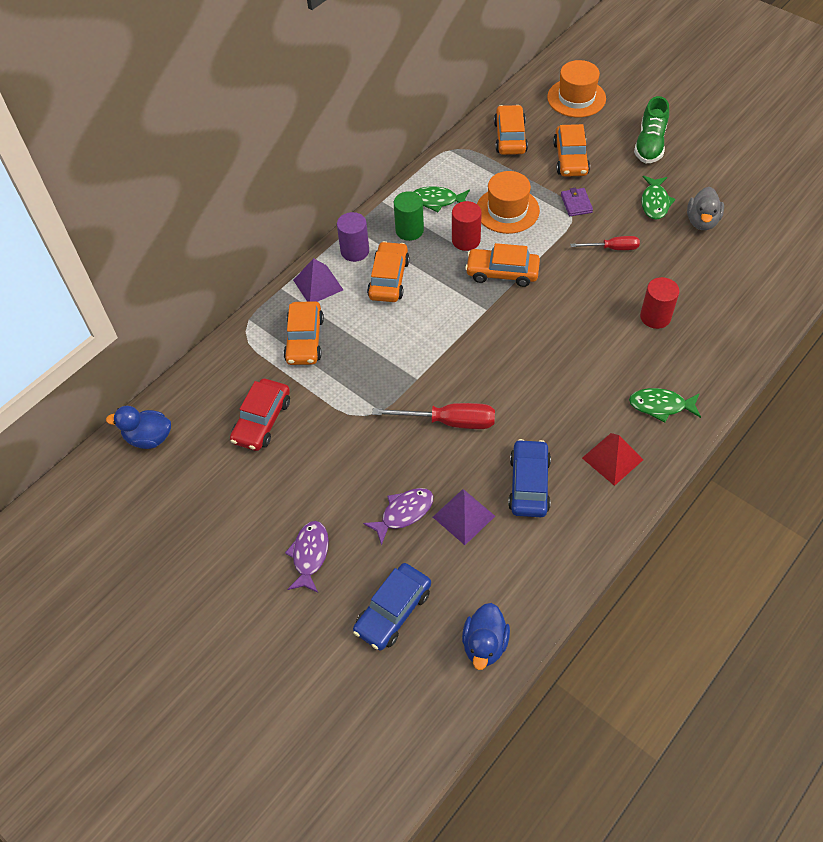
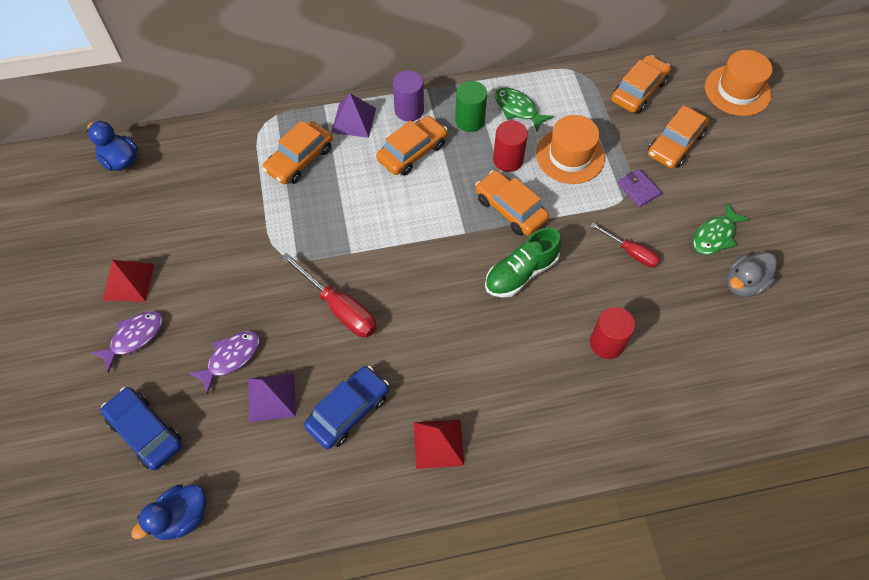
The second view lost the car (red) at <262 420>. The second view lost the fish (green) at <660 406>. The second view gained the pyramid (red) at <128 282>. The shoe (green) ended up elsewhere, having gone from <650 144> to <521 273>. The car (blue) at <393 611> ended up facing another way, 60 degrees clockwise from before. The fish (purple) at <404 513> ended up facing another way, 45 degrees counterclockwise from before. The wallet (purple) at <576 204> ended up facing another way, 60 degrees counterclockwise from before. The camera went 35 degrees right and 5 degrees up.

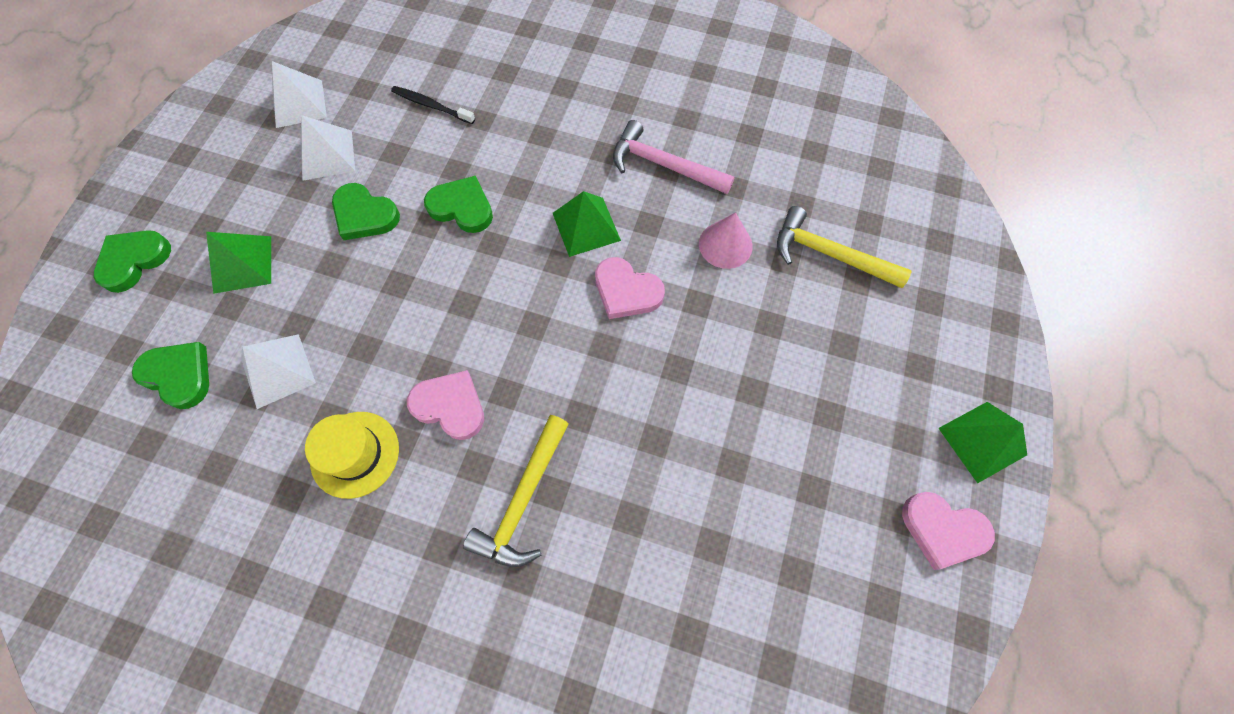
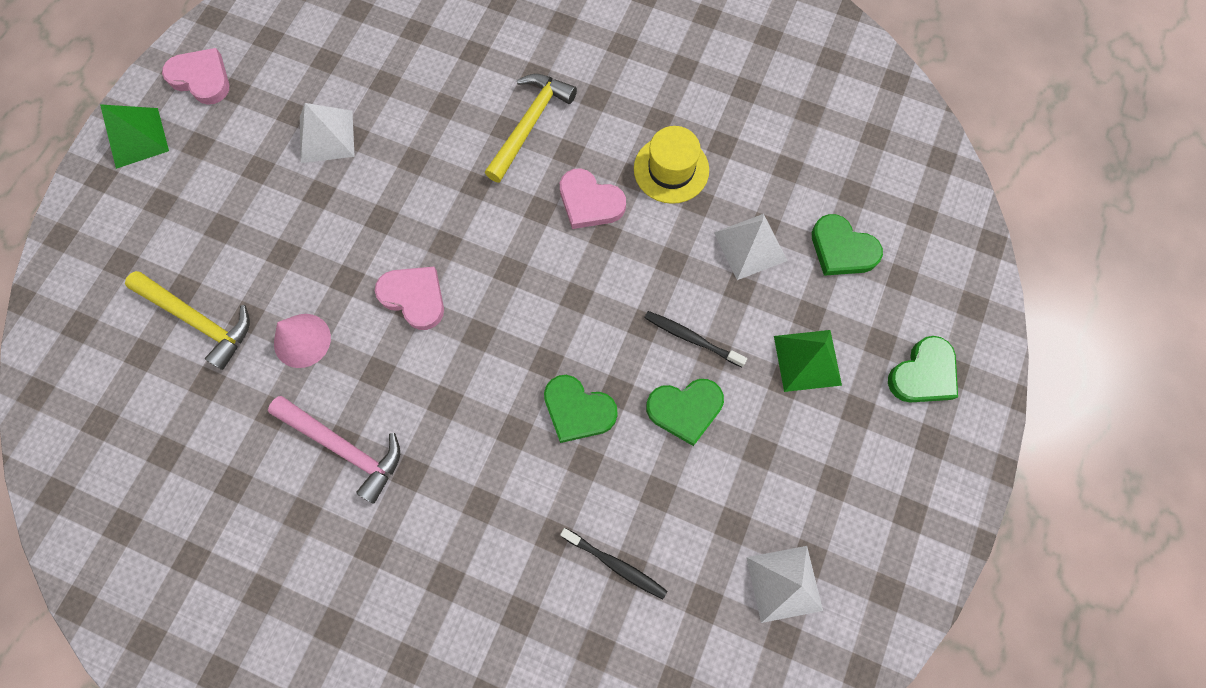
The second view lost the pyramid (green) at <586 226>. The second view gained the toothbrush (black) at <691 338>. The pyramid (white) ended up elsewhere, having gone from <327 155> to <326 136>. The heart (green) at <364 215> ended up facing another way, 135 degrees clockwise from before. The camera went 175 degrees left and 5 degrees up.

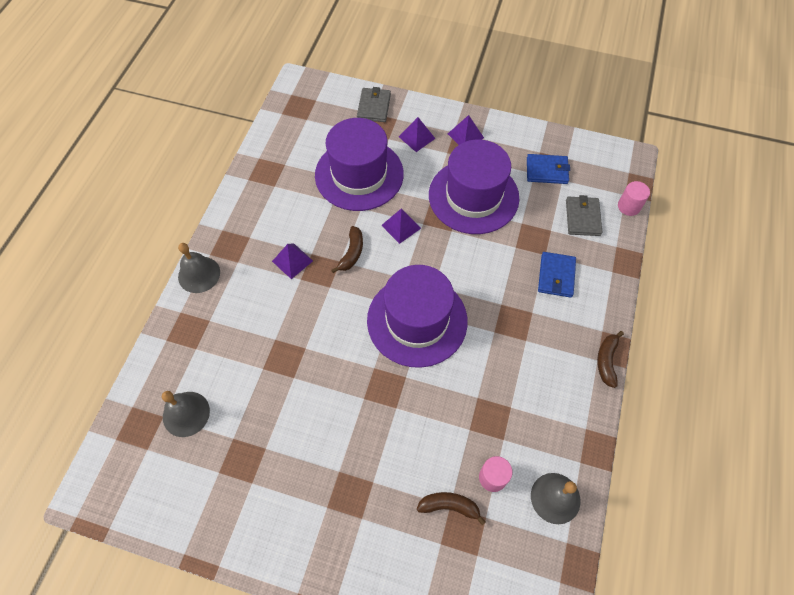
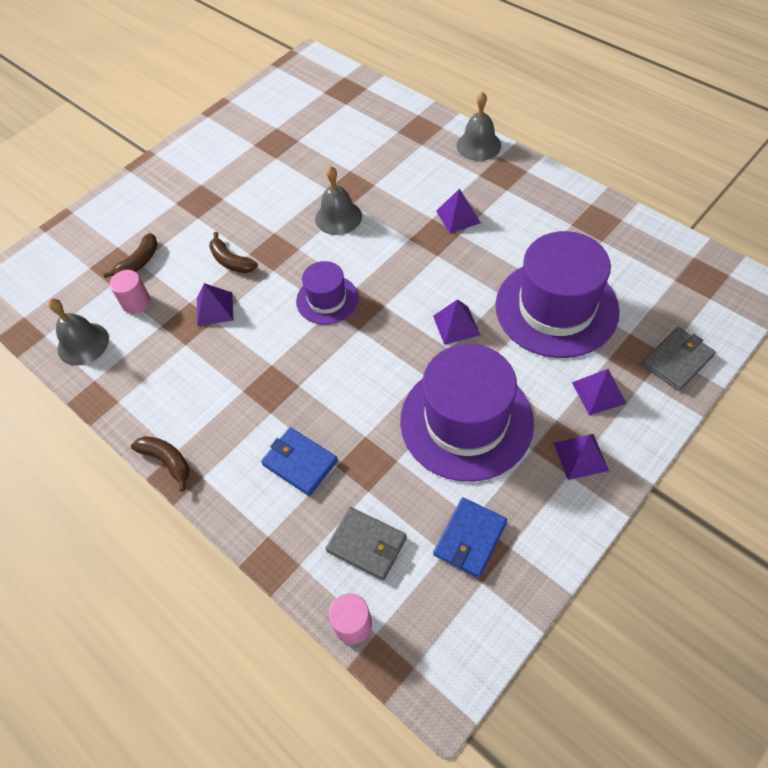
The second view gained the pyramid (purple) at <215 309>. The bell (grey) ended up elsewhere, having gone from <186 414> to <338 217>. The banana (brown) ended up elsewhere, having gone from <352 253> to <231 261>. The wallet (grey) at <374 107> ended up facing another way, 75 degrees counterclockwise from before. The size of the hat (purple) at <417 320> changed by a factor of 0.53. The camera went 120 degrees right and 5 degrees down.

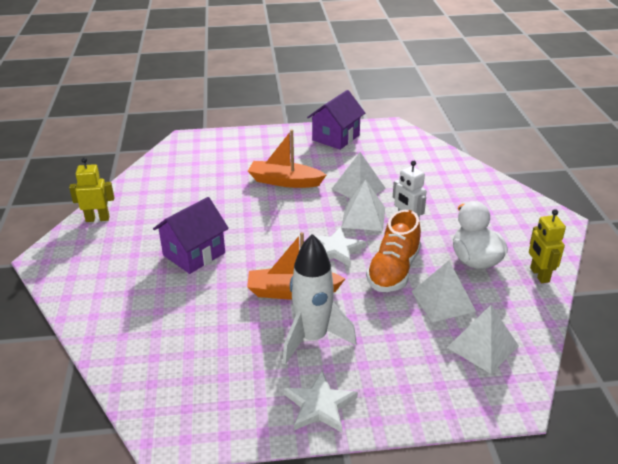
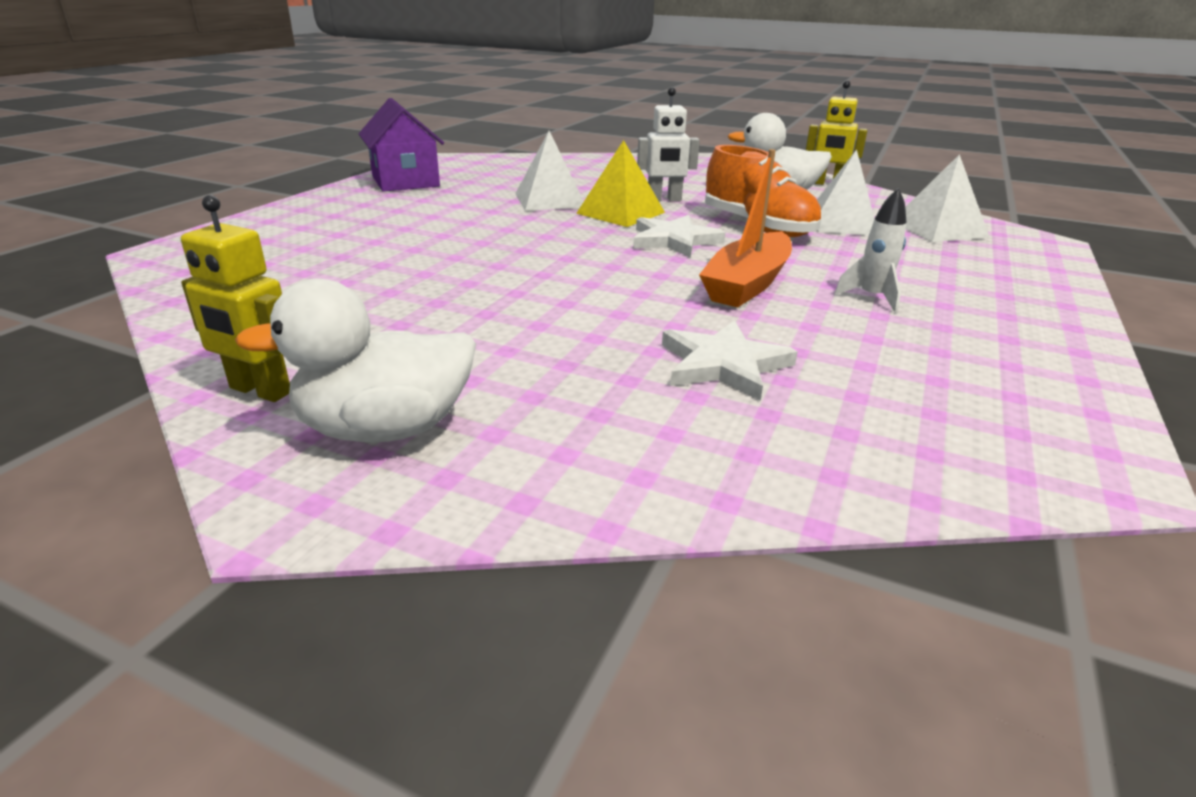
The second view lost the house (purple) at <194 254>. The second view lost the boat (orange) at <285 181>. The second view gained the duck (white) at <385 429>. The star (white) ended up elsewhere, having gone from <319 405> to <723 364>. What was the pyramid (white) at <363 217> turned into the pyramid (yellow) at <620 213>. The robot (yellow) at <97 219> ended up facing another way, 90 degrees counterclockwise from before. The size of the rocket (white) at <313 338> changed by a factor of 0.50. The camera went 60 degrees left and 5 degrees down.

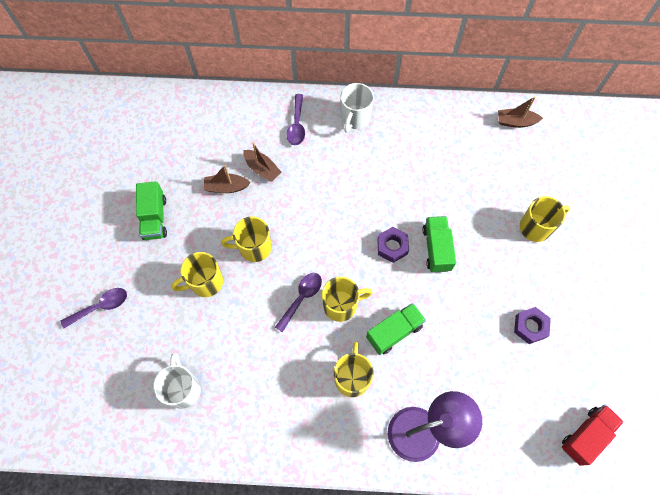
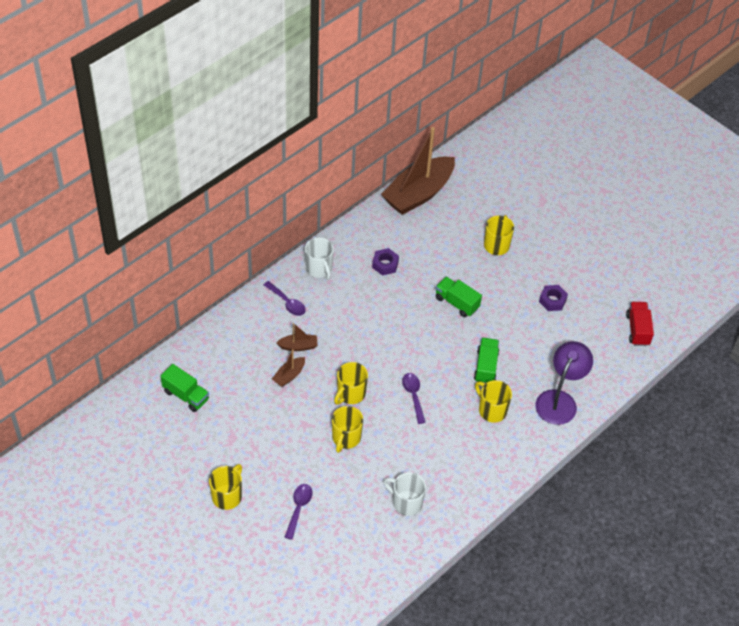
The truck (green) ended up elsewhere, having gone from <154 218> to <186 395>. The mug (yellow) ended up elsewhere, having gone from <341 305> to <227 496>. The nut (purple) ended up elsewhere, having gone from <392 247> to <385 264>. The size of the boat (brown) at <515 122> changed by a factor of 2.37. The camera went 50 degrees left and 15 degrees down.

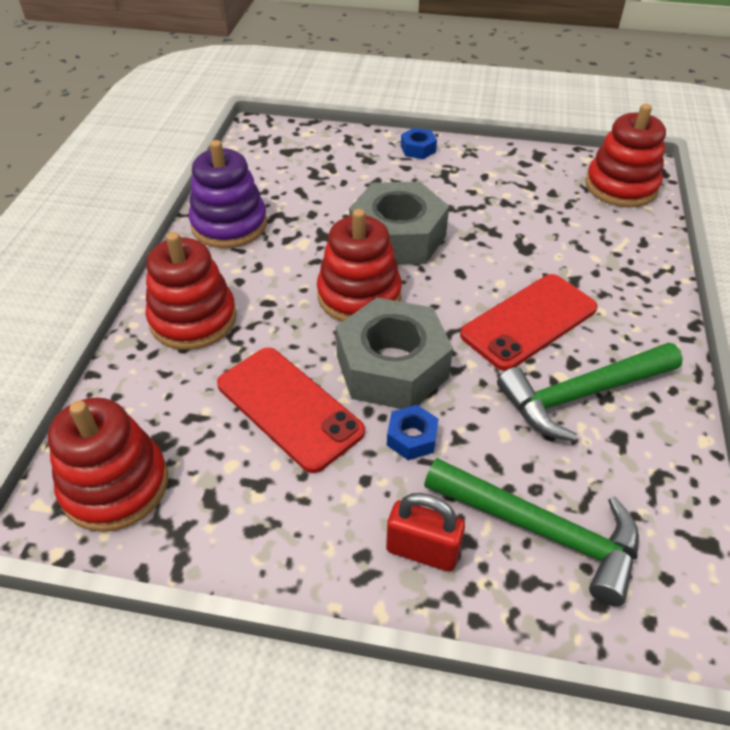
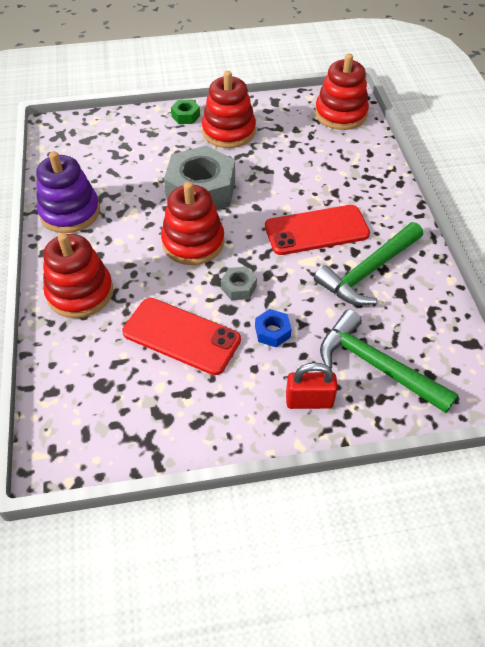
The stacking toy (red) ended up elsewhere, having gone from <115 485> to <228 131>. What was the nut (blue) at <418 149> turned into the nut (green) at <185 116>. The hammer (green) at <542 531> ended up facing another way, 150 degrees counterclockwise from before. The phone (red) at <529 322> ended up facing another way, 45 degrees clockwise from before. The size of the nut (grey) at <392 366> changed by a factor of 0.43. The camera went 20 degrees left and 5 degrees up.

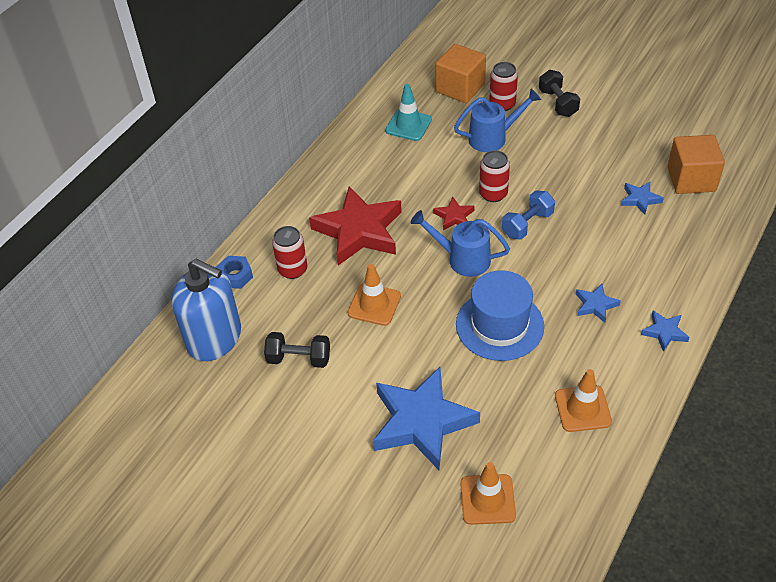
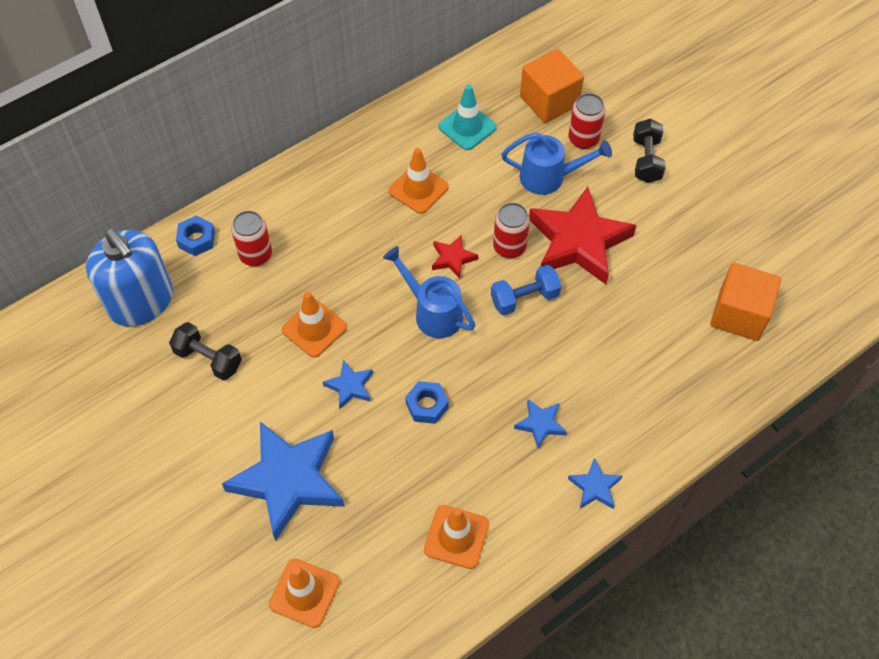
The second view gained the traffic cone (orange) at <418 189>. The star (red) ended up elsewhere, having gone from <359 231> to <578 241>. The star (blue) ended up elsewhere, having gone from <640 199> to <350 386>. Where the hat (blue) stood at <499 325>, the nut (blue) came to stand at <427 405>. The camera went 20 degrees right and 10 degrees up.

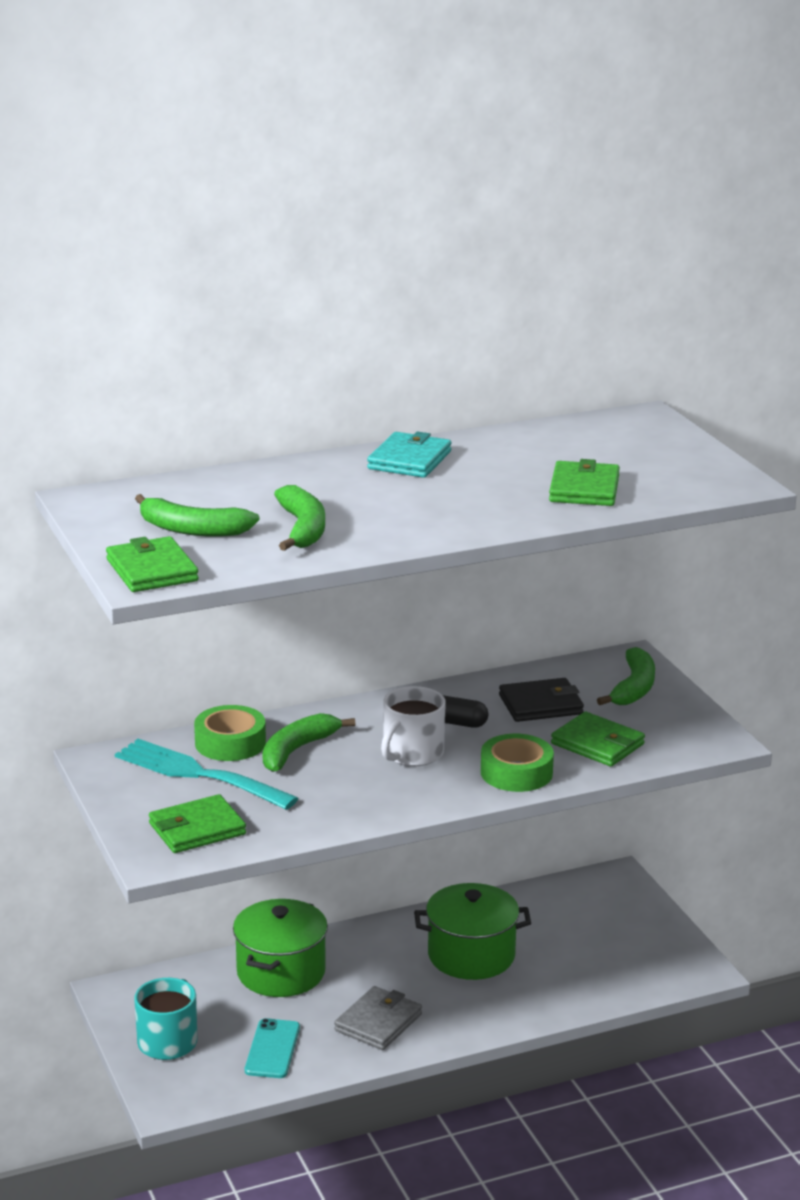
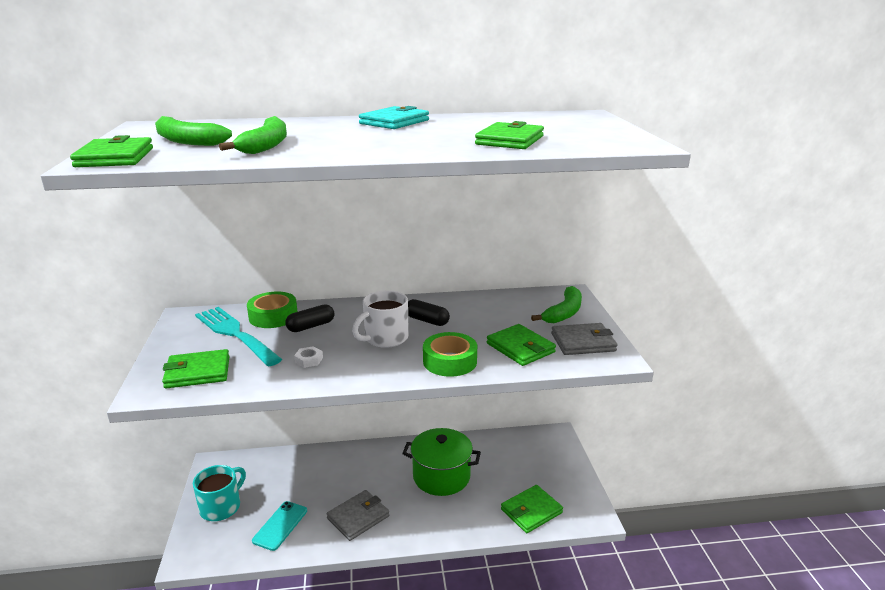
The second view lost the pot (green) at <281 972>. The second view lost the wallet (black) at <540 705>. The second view gained the nut (white) at <309 360>. The second view gained the wallet (green) at <531 511>. The second view gained the wallet (grey) at <583 342>. Where the banana (green) stood at <297 750>, the capsule (black) came to stand at <311 326>. The camera went 15 degrees right and 0 degrees up.

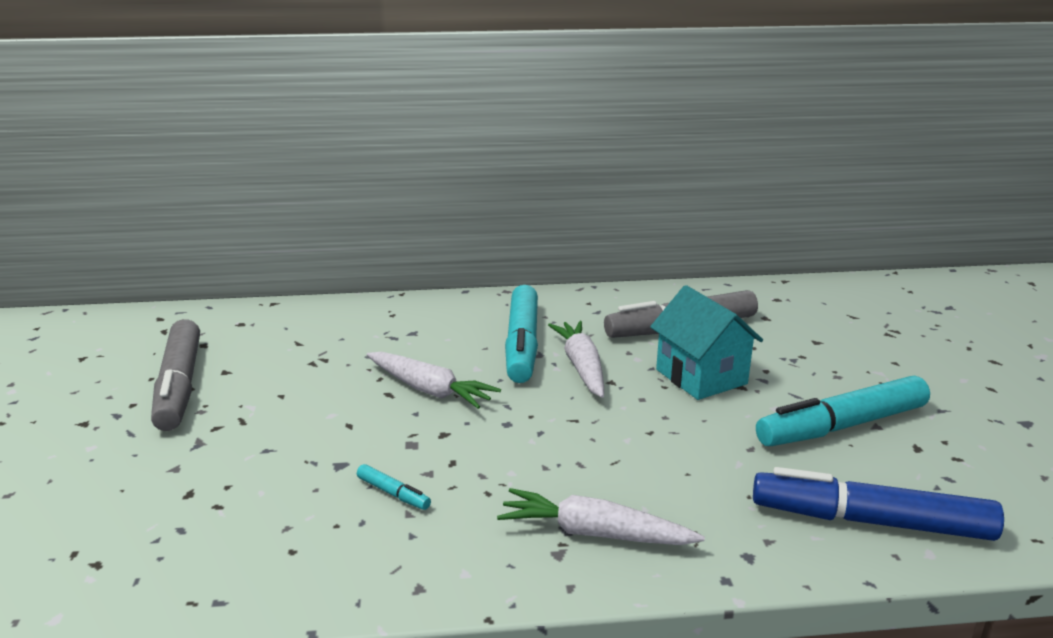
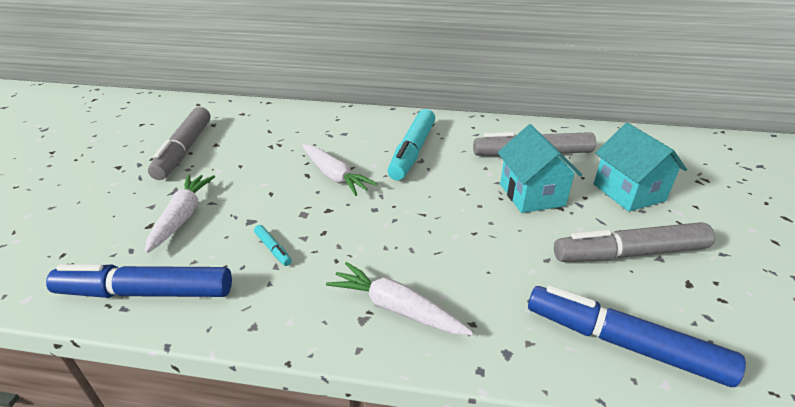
The second view gained the marker (blue) at <146 292>. The second view gained the house (turquoise) at <628 192>. The carrot (white) ended up elsewhere, having gone from <581 367> to <182 217>. What was the marker (turquoise) at <841 426> turned into the marker (grey) at <629 253>. The camera went 15 degrees right and 10 degrees up.

